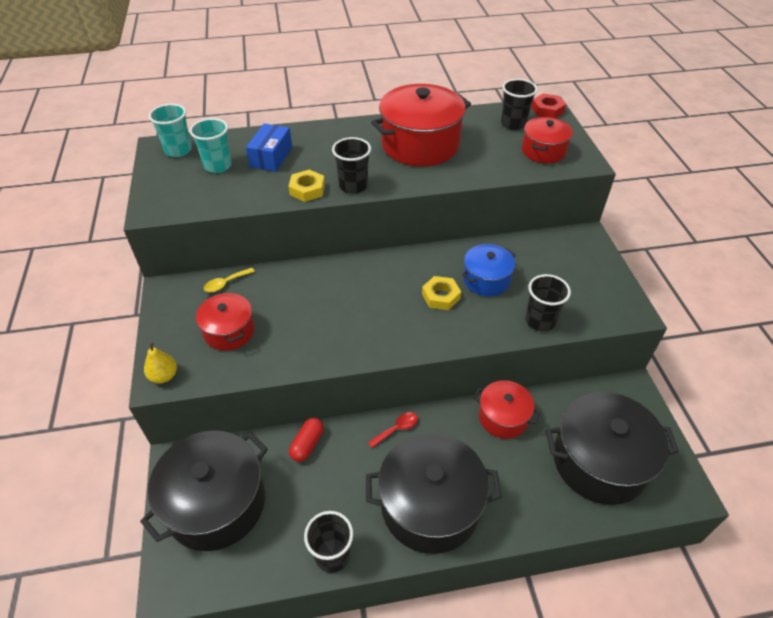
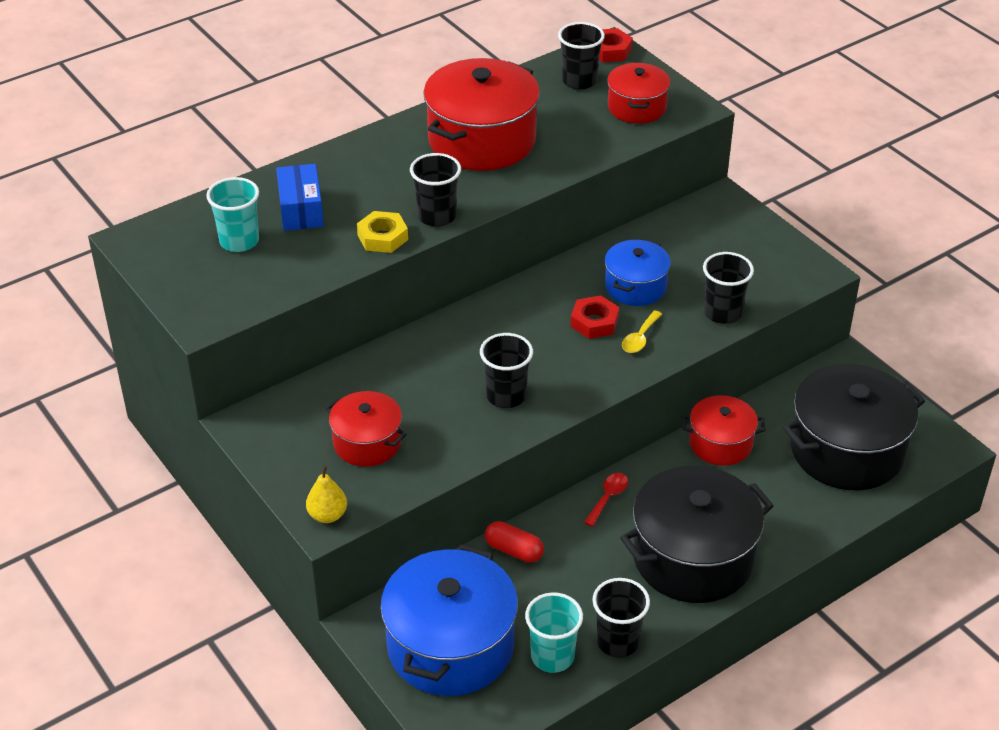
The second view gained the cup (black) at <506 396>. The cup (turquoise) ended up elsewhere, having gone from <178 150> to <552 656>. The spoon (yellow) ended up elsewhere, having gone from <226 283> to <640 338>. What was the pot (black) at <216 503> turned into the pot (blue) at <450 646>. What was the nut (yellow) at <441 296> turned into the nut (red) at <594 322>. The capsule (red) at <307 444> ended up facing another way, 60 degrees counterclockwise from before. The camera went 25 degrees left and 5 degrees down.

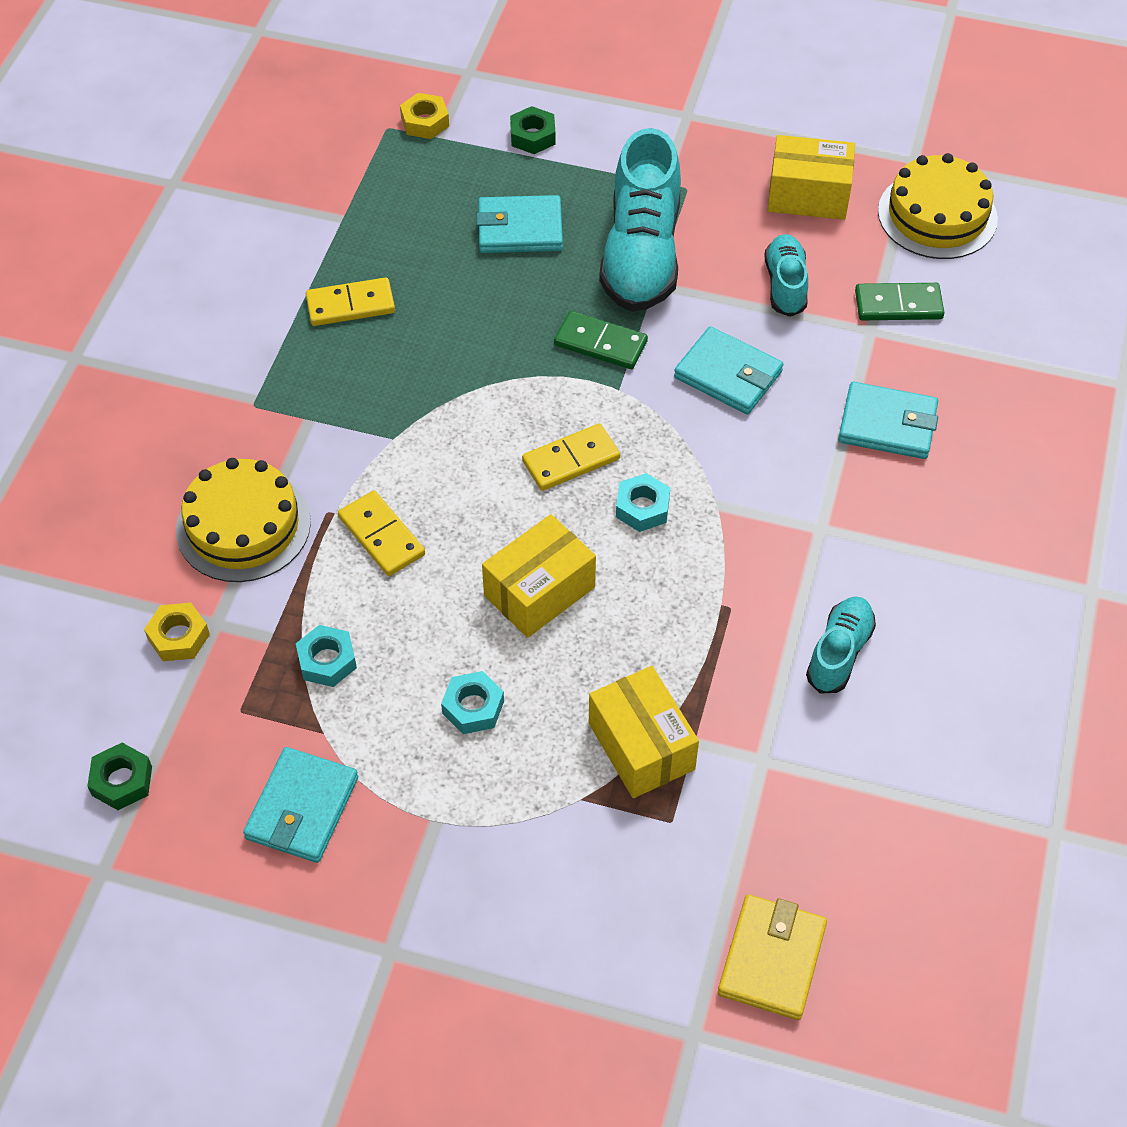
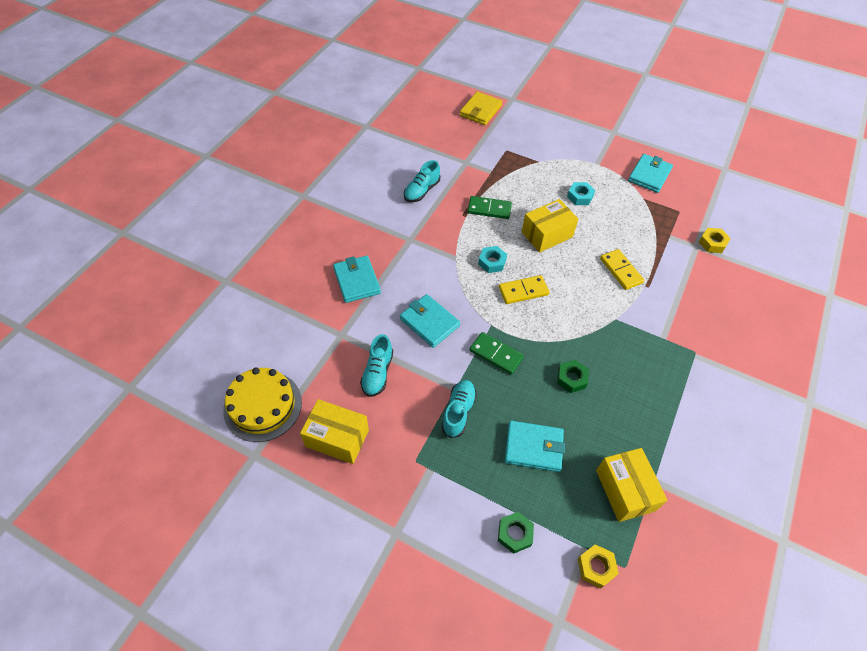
The second view lost the cake (yellow) at <243 526>. The second view lost the nut (turquoise) at <327 661>. The second view lost the domino (yellow) at <350 305>. The nut (green) ended up elsewhere, having gone from <122 781> to <571 378>. The box (yellow) ended up elsewhere, having gone from <641 746> to <625 490>. The domino (green) ended up elsewhere, having gone from <898 305> to <489 209>. The wallet (turquoise) at <887 425> ended up facing another way, 45 degrees clockwise from before. The size of the shoe (turquoise) at <641 254> changed by a factor of 0.53. The camera went 170 degrees left and 0 degrees up.

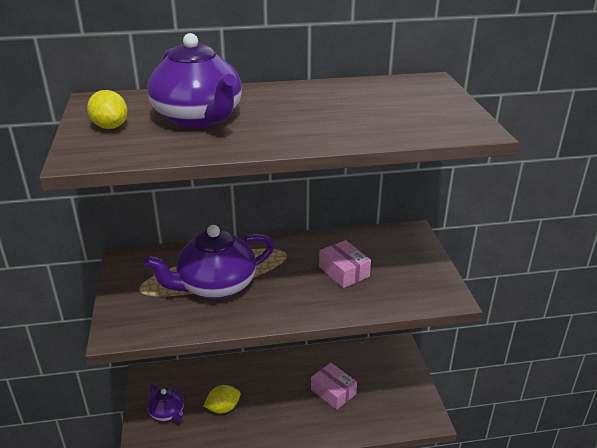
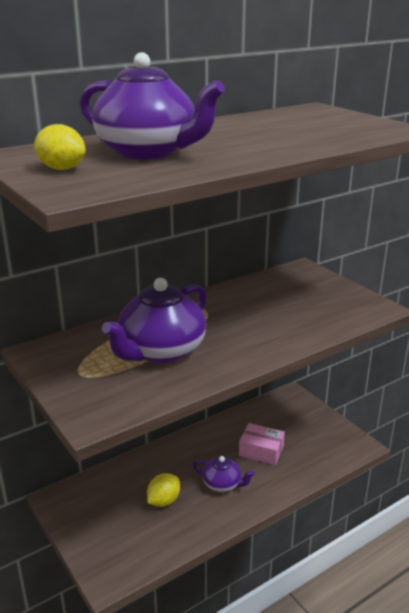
The second view lost the box (pink) at <344 271>. The teapot (purple) ended up elsewhere, having gone from <167 412> to <222 484>. The camera went 25 degrees left and 5 degrees down.

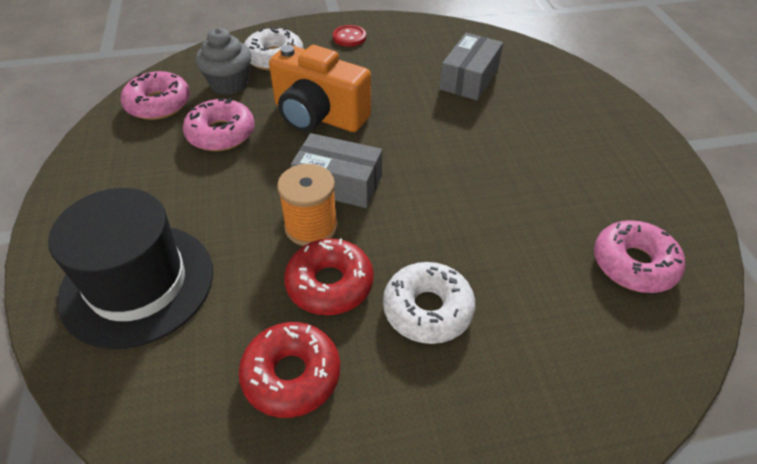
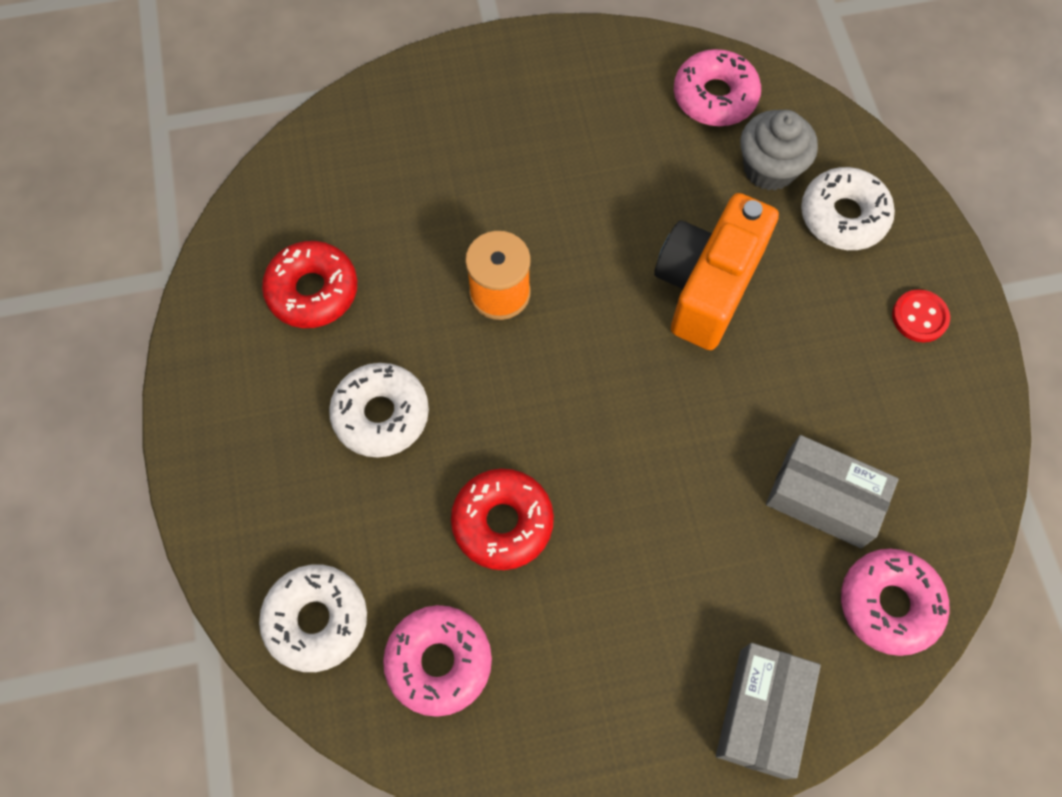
The second view lost the hat (black) at <137 283>. The second view gained the donut (white) at <316 620>. The donut (pink) ended up elsewhere, having gone from <221 133> to <889 604>. The donut (red) ended up elsewhere, having gone from <329 284> to <502 522>. The box (grey) ended up elsewhere, having gone from <338 183> to <762 713>. The camera went 90 degrees right and 20 degrees up.

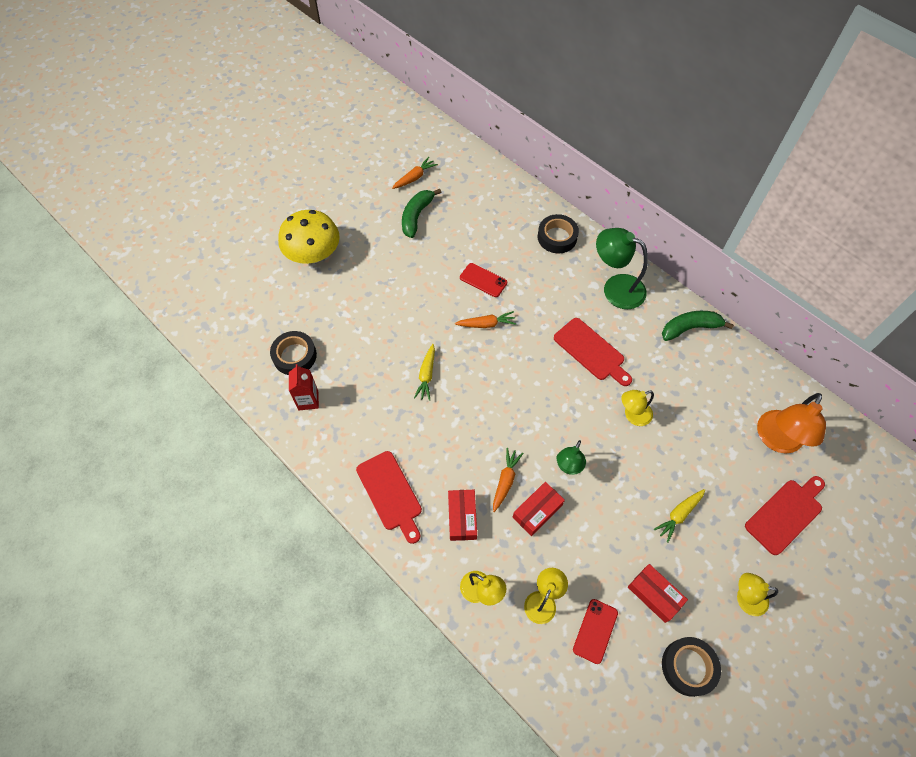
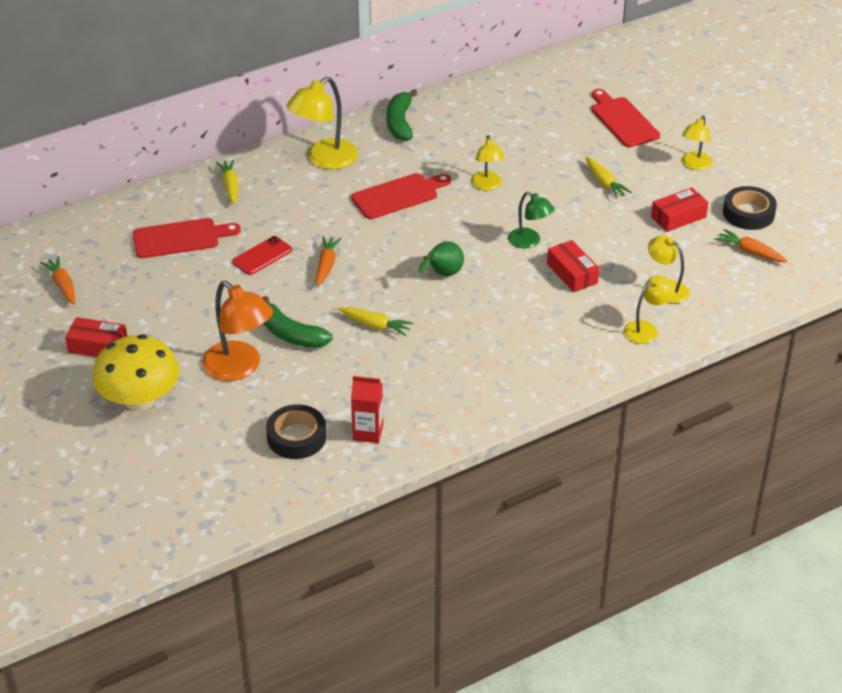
The second view lost the phone (red) at <595 631>. The second view gained the pear (green) at <442 275>. The cutting board (red) ended up elsewhere, having gone from <390 493> to <180 238>. The banana (green) ended up elsewhere, having gone from <416 216> to <291 334>. The box (red) ended up elsewhere, having gone from <462 517> to <98 346>. The carrot (orange) ended up elsewhere, having gone from <505 481> to <750 252>. The lamp (orange) ended up elsewhere, having gone from <776 440> to <239 368>. Where the tape (black) stood at <557 237>, the carrot (yellow) came to stand at <230 186>. What was the lamp (green) at <615 288> turned into the lamp (yellow) at <324 160>. The camera went 75 degrees left and 20 degrees down.

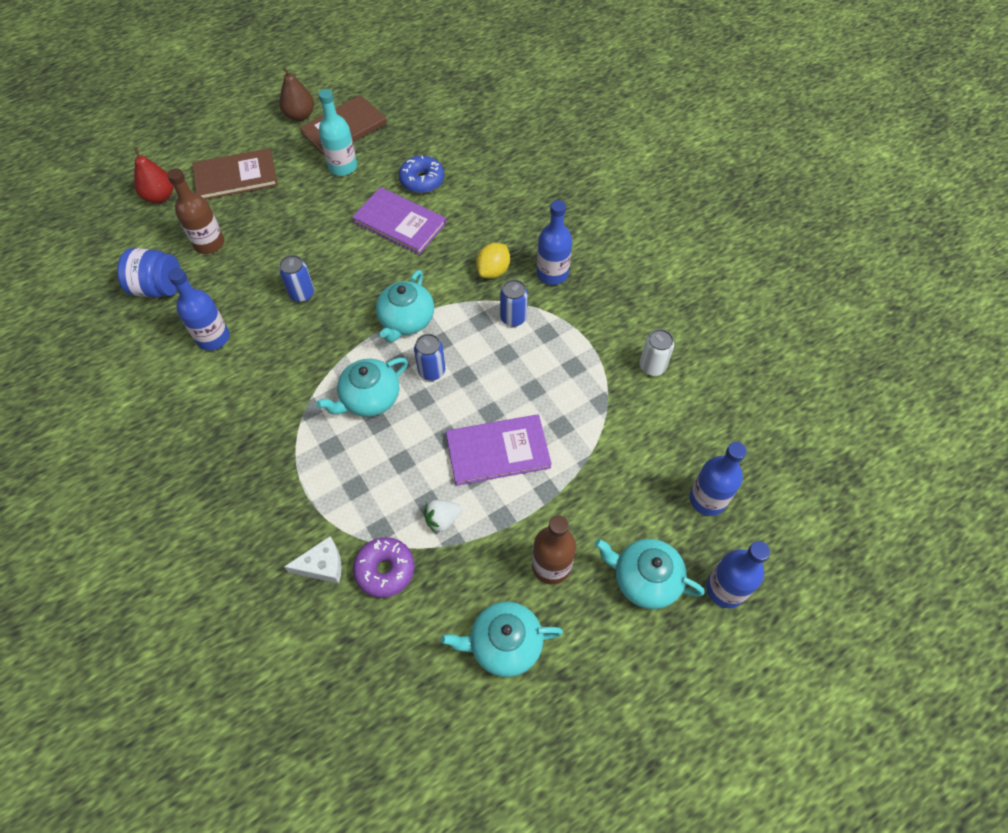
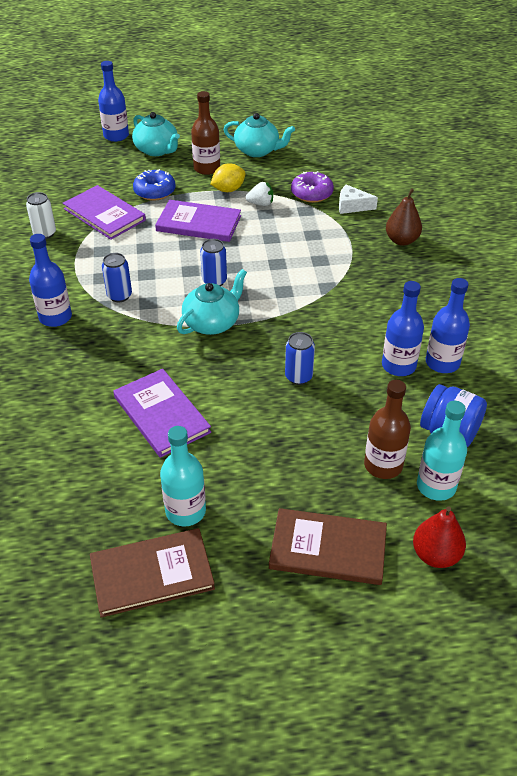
The second view lost the teapot (turquoise) at <370 398>. The second view gained the book (purple) at <104 214>. The second view gained the bottle (turquoise) at <436 486>. The pear (brown) ended up elsewhere, having gone from <300 115> to <401 240>. The donut (blue) ended up elsewhere, having gone from <422 180> to <154 191>. The lemon (yellow) ended up elsewhere, having gone from <493 271> to <228 190>. The bottle (blue) ended up elsewhere, having gone from <707 499> to <442 363>. The camera went 155 degrees left and 15 degrees down.

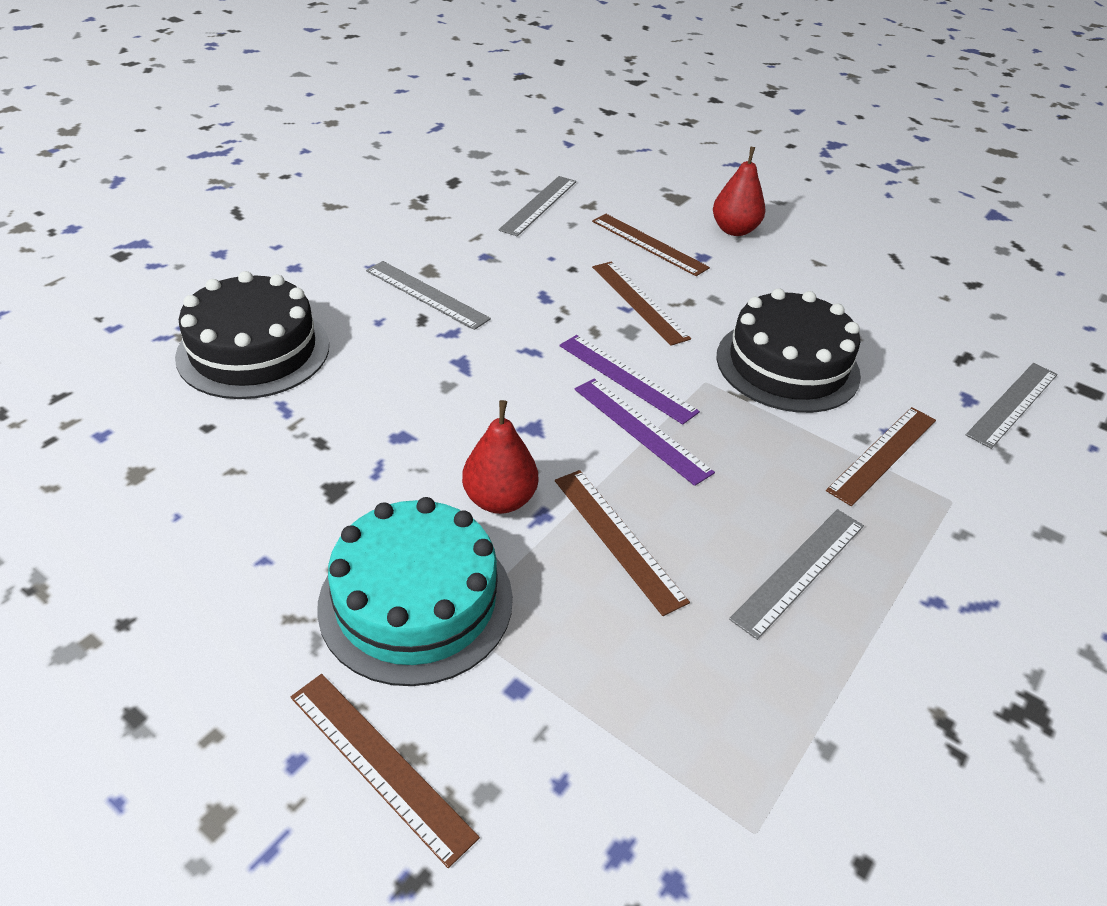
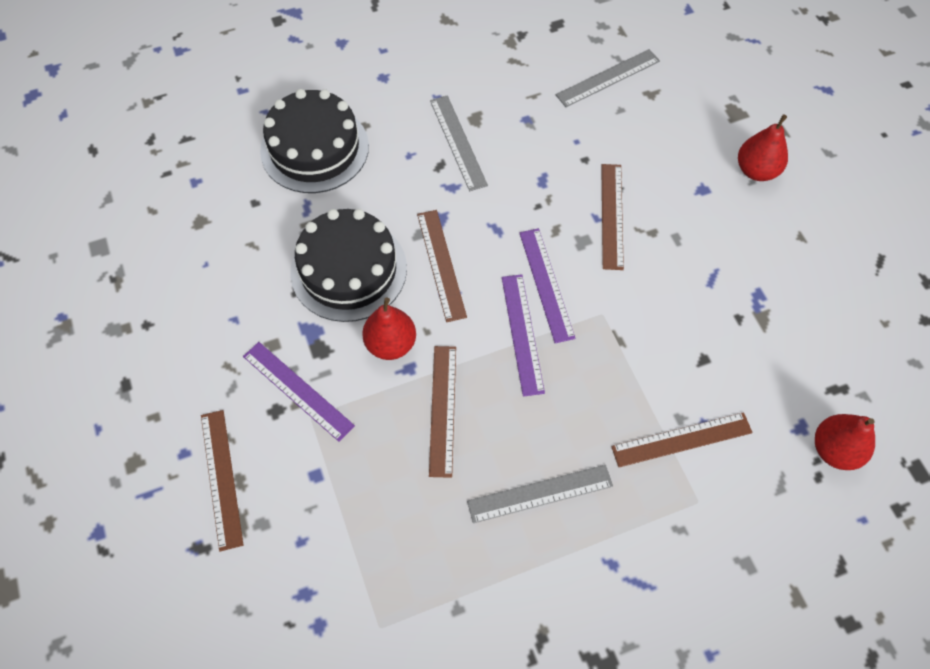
The ruler (brown) ended up elsewhere, having gone from <649 244> to <441 264>. The cake (black) ended up elsewhere, having gone from <787 365> to <348 270>. Where the cake (turquoise) stood at <416 601>, the ruler (purple) came to stand at <298 390>. Where the ruler (grey) stood at <1012 404>, the pear (red) came to stand at <834 450>. The camera went 35 degrees right and 20 degrees up.

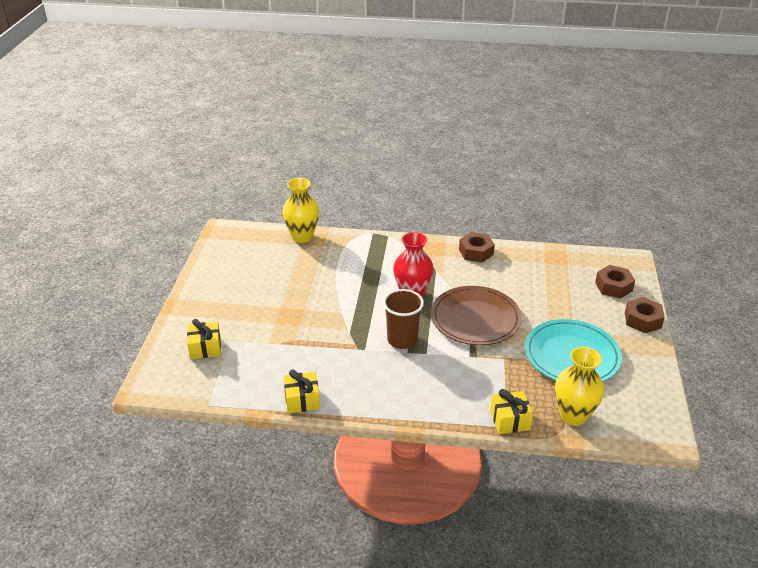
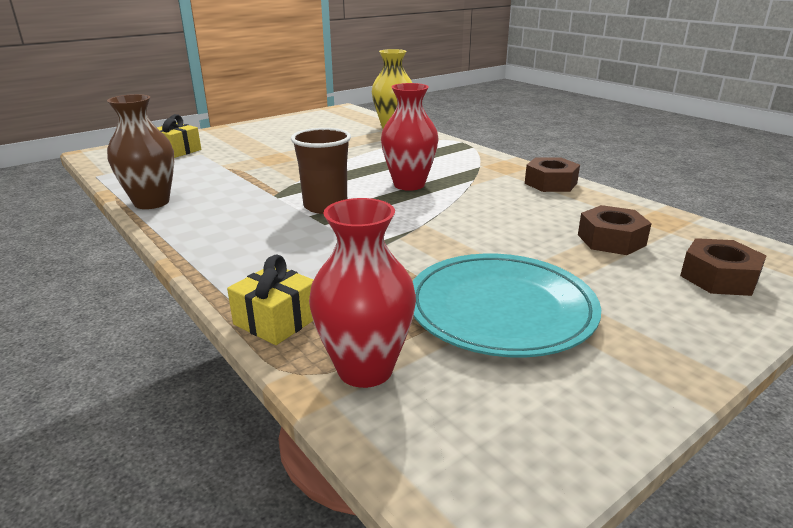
The second view lost the plate (brown) at <475 319>. The nut (brown) ended up elsewhere, having gone from <642 320> to <611 240>. Where the gift (yellow) stood at <302 400>, the vase (brown) came to stand at <151 202>. What was the vase (yellow) at <573 416> turned into the vase (red) at <365 369>. The camera went 45 degrees right and 10 degrees down.

